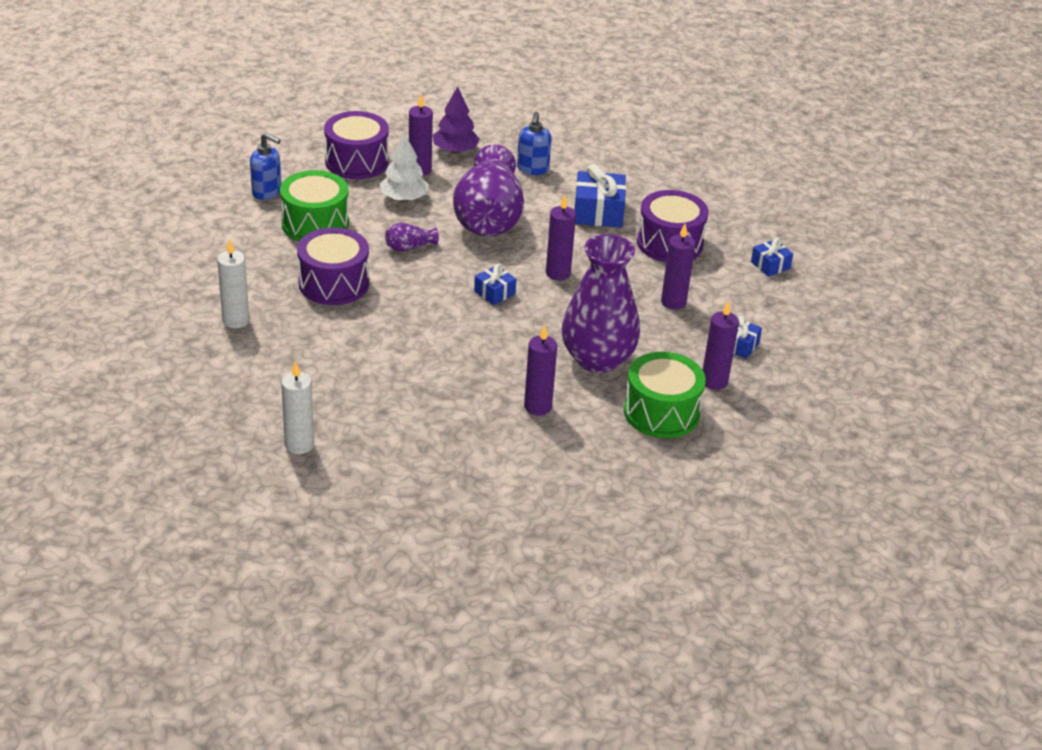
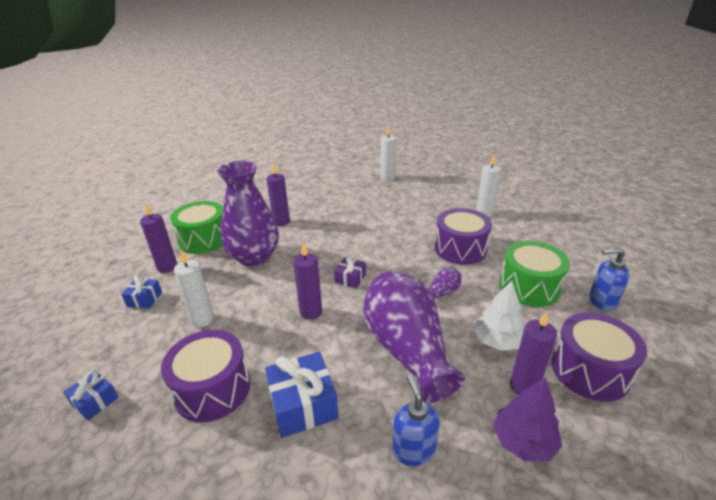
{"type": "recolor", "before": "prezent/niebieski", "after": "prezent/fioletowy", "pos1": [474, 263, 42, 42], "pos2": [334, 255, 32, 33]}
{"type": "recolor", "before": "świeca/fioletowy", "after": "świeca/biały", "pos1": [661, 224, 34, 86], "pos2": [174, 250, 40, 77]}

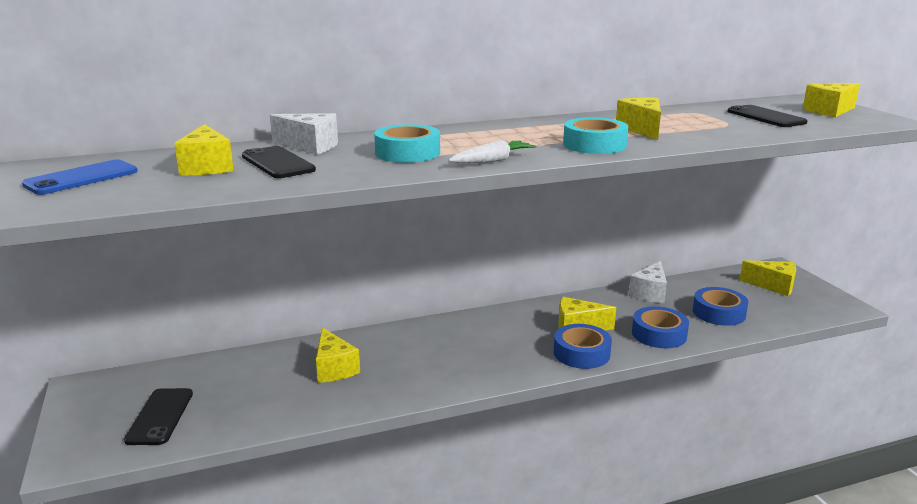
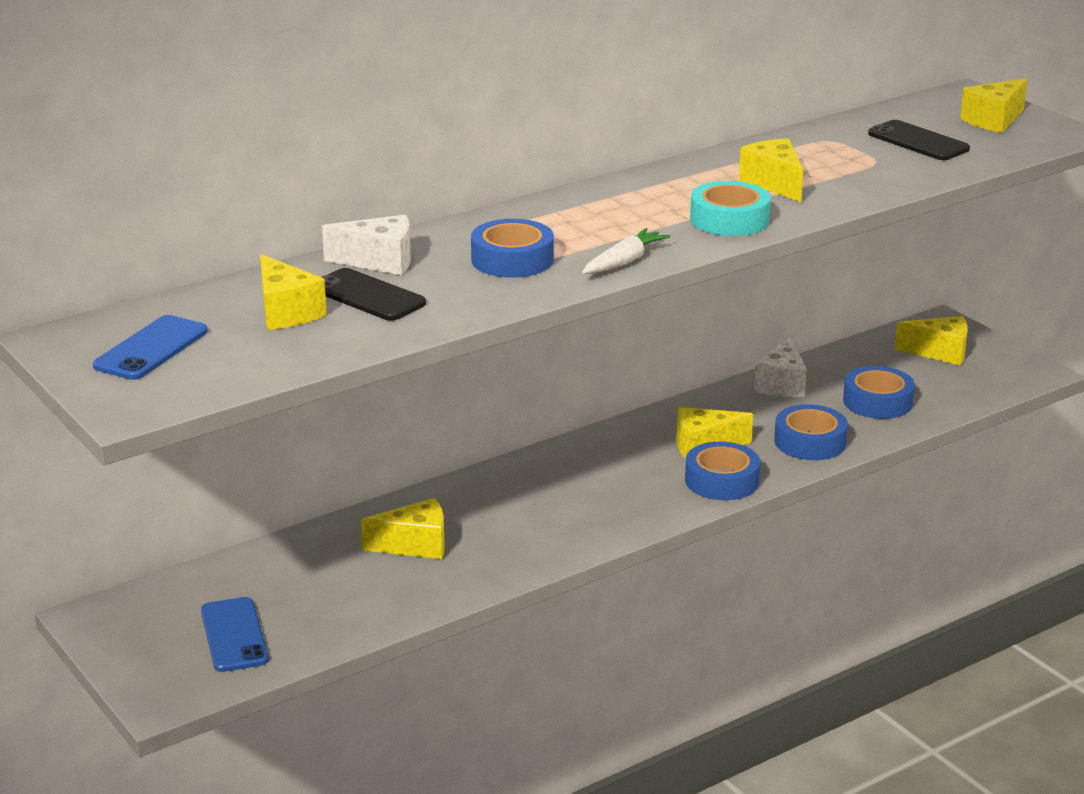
{"type": "recolor", "before": "telefon/czarny", "after": "telefon/niebieski", "pos1": [124, 388, 69, 57], "pos2": [201, 597, 68, 75]}
{"type": "rotate", "before": "ser/żółty", "pos1": [316, 327, 44, 56], "pos2": [361, 498, 84, 61], "turn": -60}
{"type": "recolor", "before": "taśma klejąca/turkusowy", "after": "taśma klejąca/niebieski", "pos1": [374, 124, 66, 39], "pos2": [471, 219, 83, 59]}

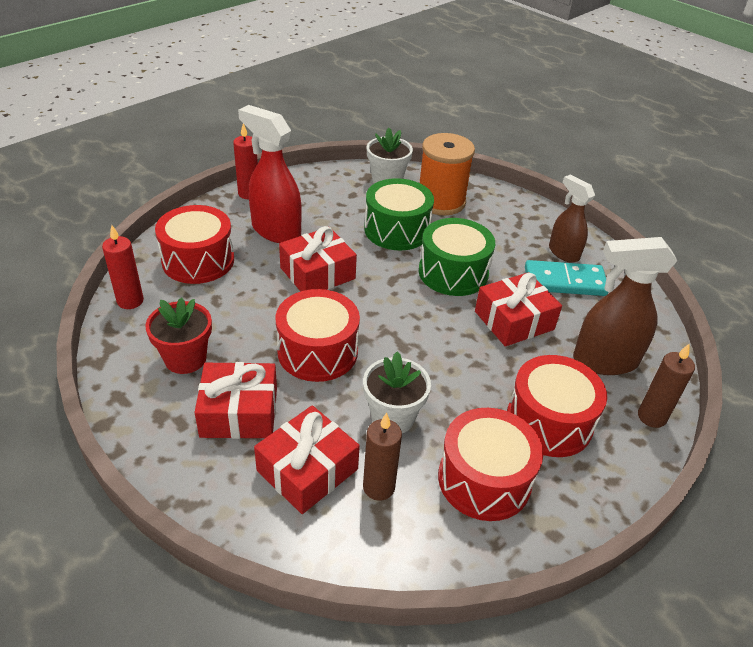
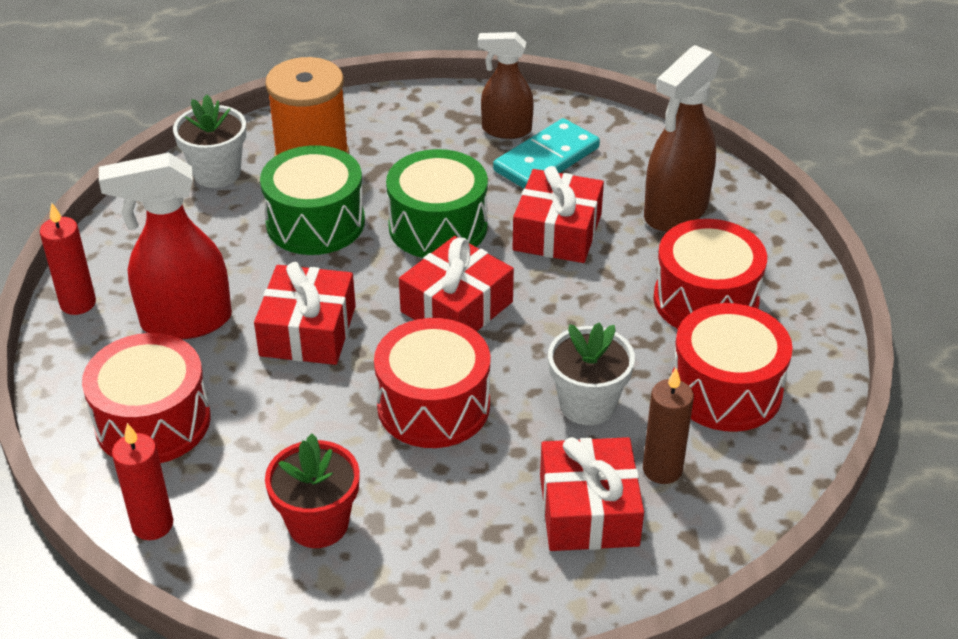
{"type": "move", "before": "prezent/czerwony", "pos1": [194, 362, 83, 77], "pos2": [399, 236, 115, 96]}
{"type": "delete", "before": "świeca/brązowy", "pos1": [638, 344, 57, 84]}

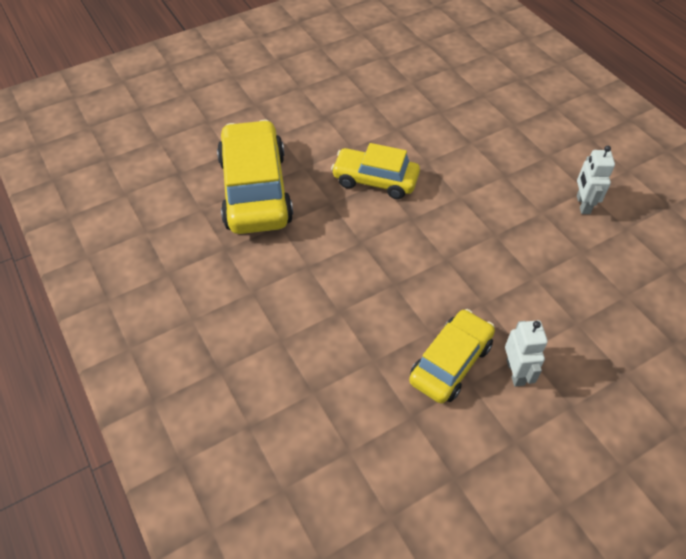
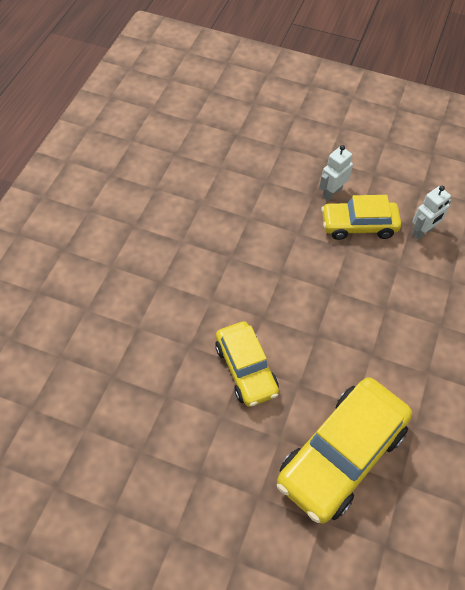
{"type": "move", "before": "robot/biały", "pos1": [577, 146, 38, 68], "pos2": [412, 186, 39, 54]}

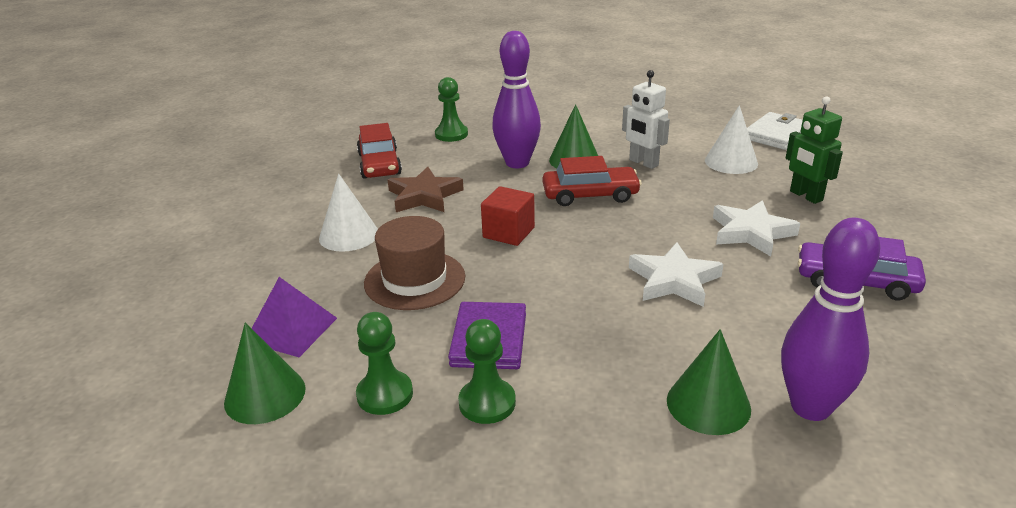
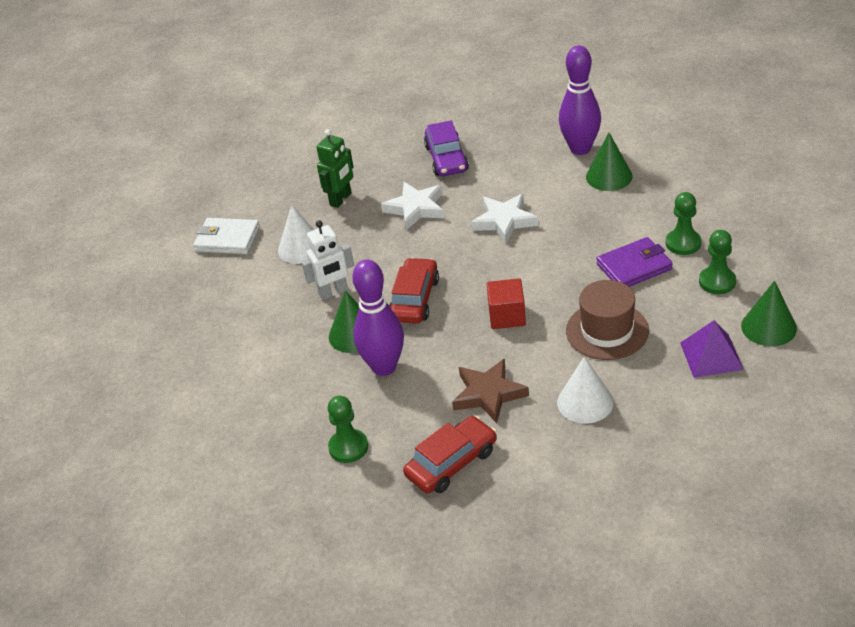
{"type": "rotate", "before": "samochód/czerwony", "pos1": [542, 156, 100, 50], "pos2": [389, 258, 50, 66], "turn": 45}
{"type": "rotate", "before": "robot/biały", "pos1": [622, 70, 48, 99], "pos2": [302, 220, 52, 80], "turn": 45}

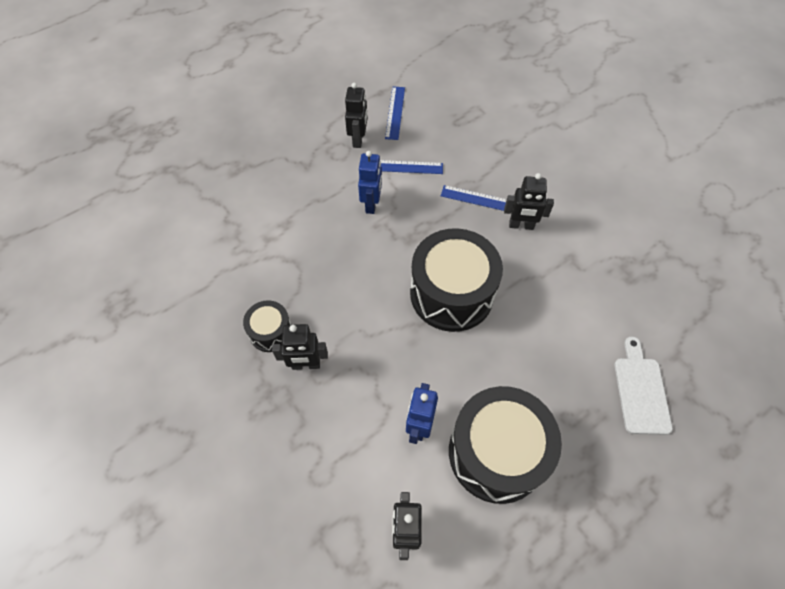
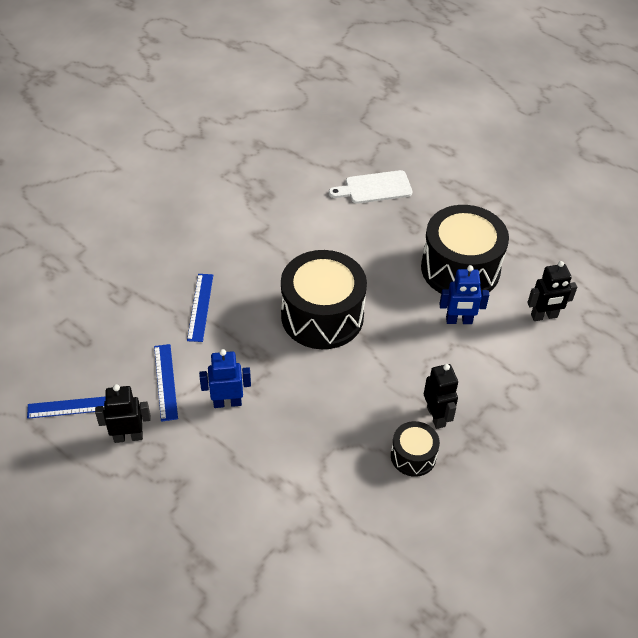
{"type": "delete", "before": "robot/czarny", "pos1": [504, 173, 50, 57]}

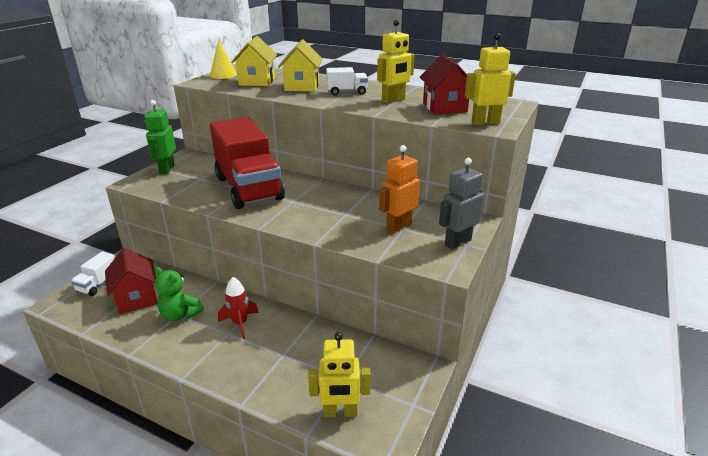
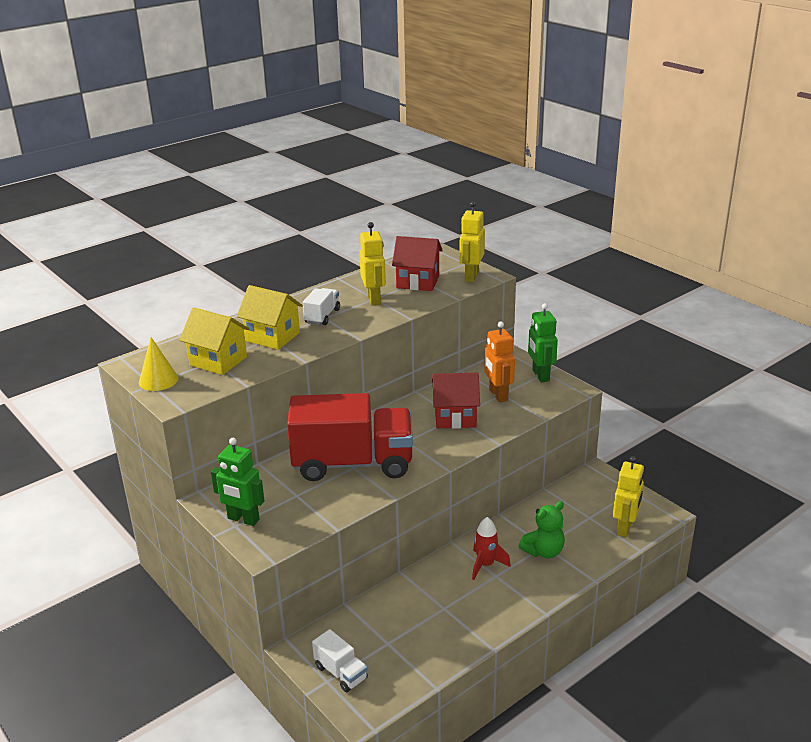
{"type": "move", "before": "domek/czerwony", "pos1": [105, 248, 52, 66], "pos2": [432, 373, 48, 56]}
{"type": "move", "before": "miś/zielony", "pos1": [154, 267, 50, 54], "pos2": [519, 501, 46, 57]}
{"type": "recolor", "before": "robot/szary", "after": "robot/zielony", "pos1": [439, 158, 45, 91], "pos2": [528, 303, 30, 79]}

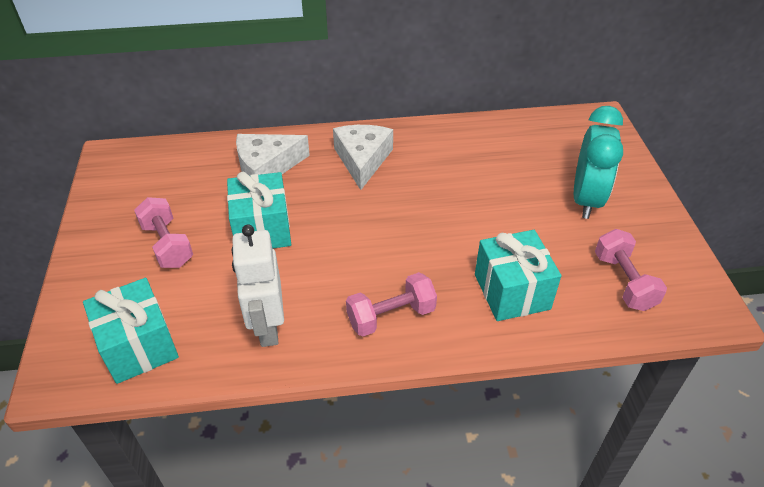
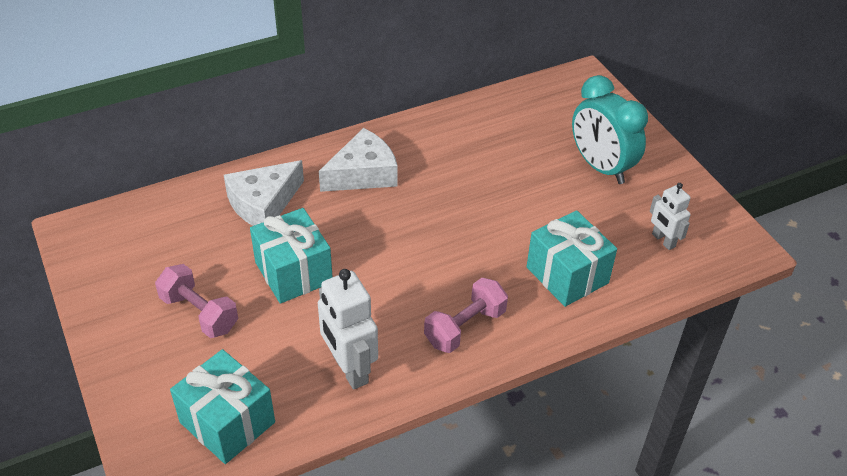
{"type": "rotate", "before": "ser/biały", "pos1": [333, 125, 60, 65], "pos2": [319, 128, 79, 64], "turn": 75}
{"type": "rotate", "before": "budzik/turkusowy", "pos1": [574, 106, 49, 113], "pos2": [572, 75, 76, 109], "turn": 150}
{"type": "replace", "before": "hantel/różowy", "after": "robot/biały", "pos1": [595, 229, 72, 82], "pos2": [650, 183, 41, 67]}

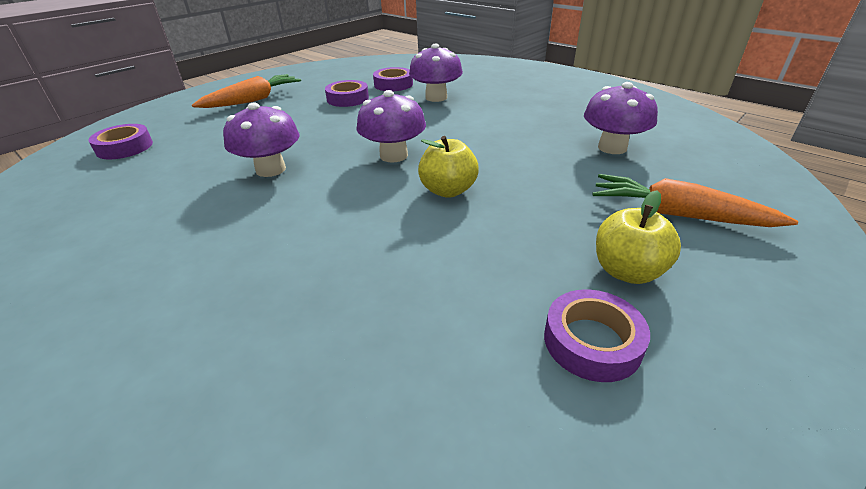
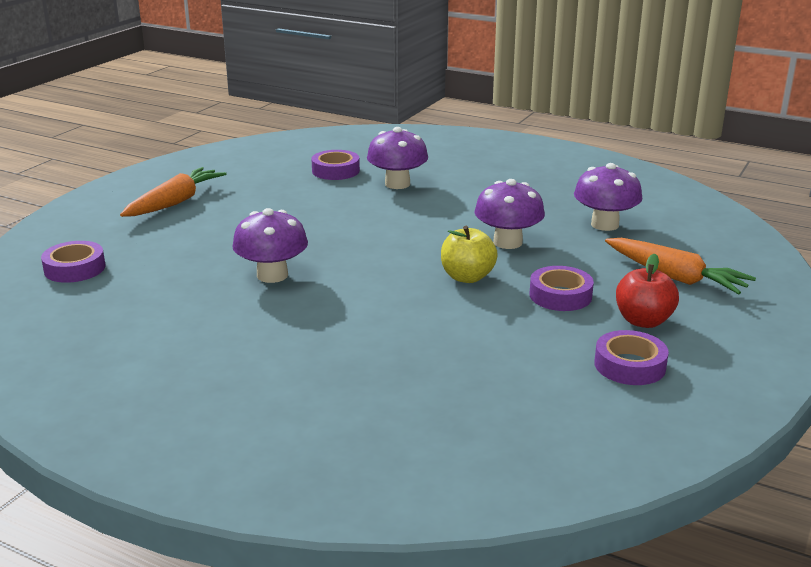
{"type": "move", "before": "taśma klejąca/fioletowy", "pos1": [325, 80, 44, 27], "pos2": [529, 266, 65, 45]}
{"type": "move", "before": "grzyb/fioletowy", "pos1": [356, 90, 70, 72], "pos2": [474, 179, 71, 70]}
{"type": "rotate", "before": "marchewka/pomarańczowy", "pos1": [592, 174, 206, 53], "pos2": [605, 238, 151, 56], "turn": -150}
{"type": "recolor", "before": "jabłko/żółty", "after": "jabłko/czerwony", "pos1": [596, 190, 85, 94], "pos2": [616, 254, 63, 74]}

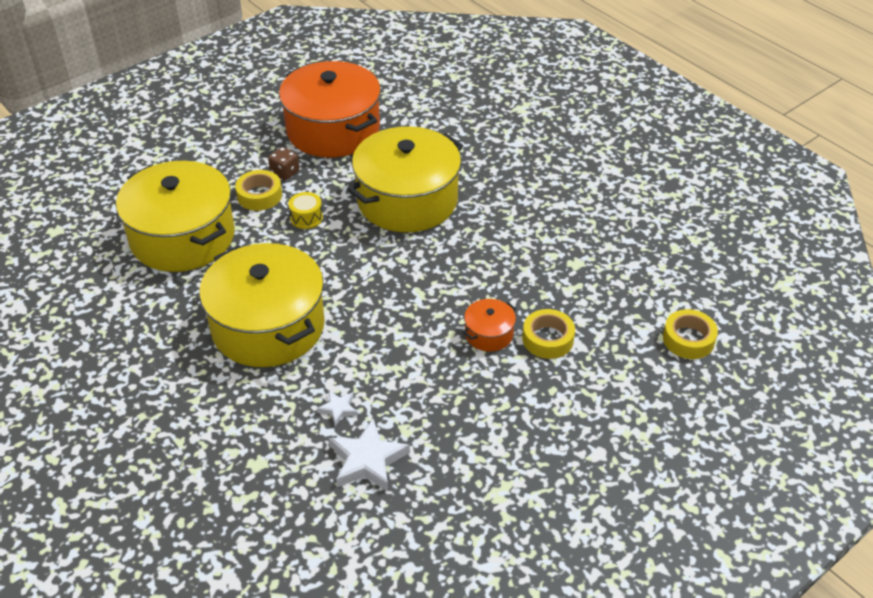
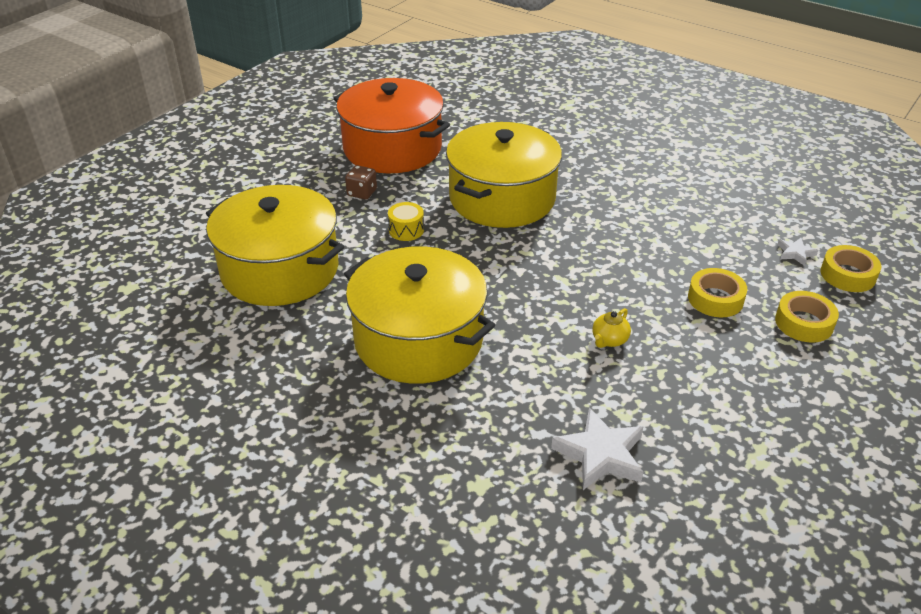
{"type": "move", "before": "taśma klejąca/żółty", "pos1": [235, 170, 47, 41], "pos2": [775, 291, 64, 52]}
{"type": "move", "before": "gwiazda/biały", "pos1": [317, 391, 41, 35], "pos2": [778, 238, 40, 28]}
{"type": "delete", "before": "garnek/pomarańczowy", "pos1": [463, 299, 53, 53]}
{"type": "insert", "after": "imbryk/żółty", "pos2": [592, 308, 39, 40]}

